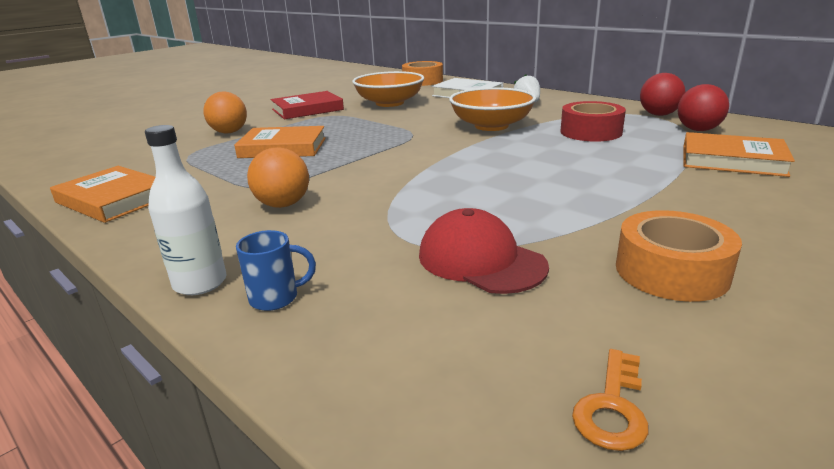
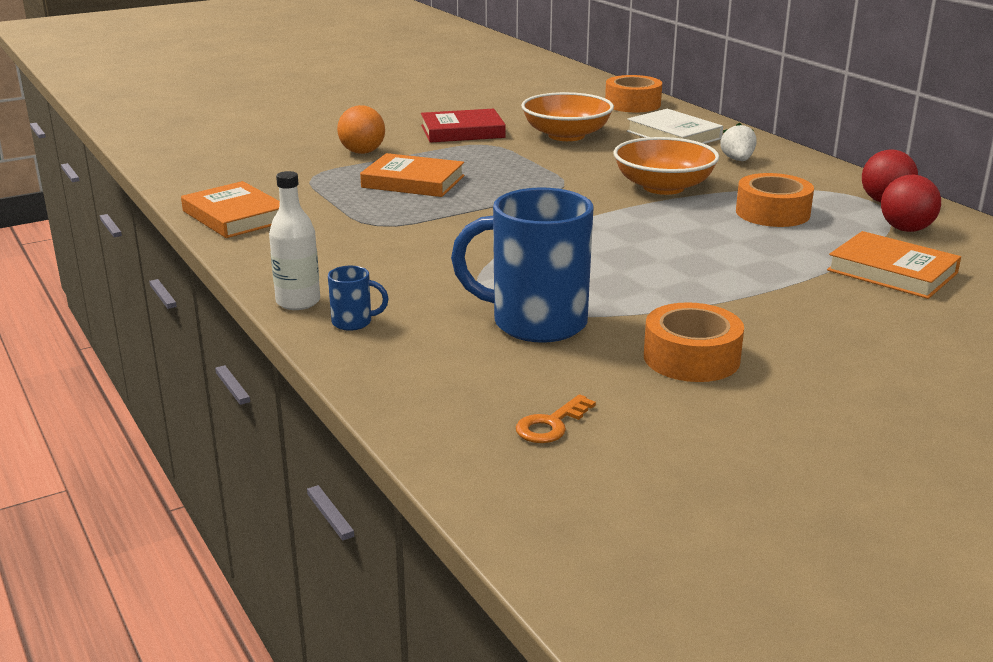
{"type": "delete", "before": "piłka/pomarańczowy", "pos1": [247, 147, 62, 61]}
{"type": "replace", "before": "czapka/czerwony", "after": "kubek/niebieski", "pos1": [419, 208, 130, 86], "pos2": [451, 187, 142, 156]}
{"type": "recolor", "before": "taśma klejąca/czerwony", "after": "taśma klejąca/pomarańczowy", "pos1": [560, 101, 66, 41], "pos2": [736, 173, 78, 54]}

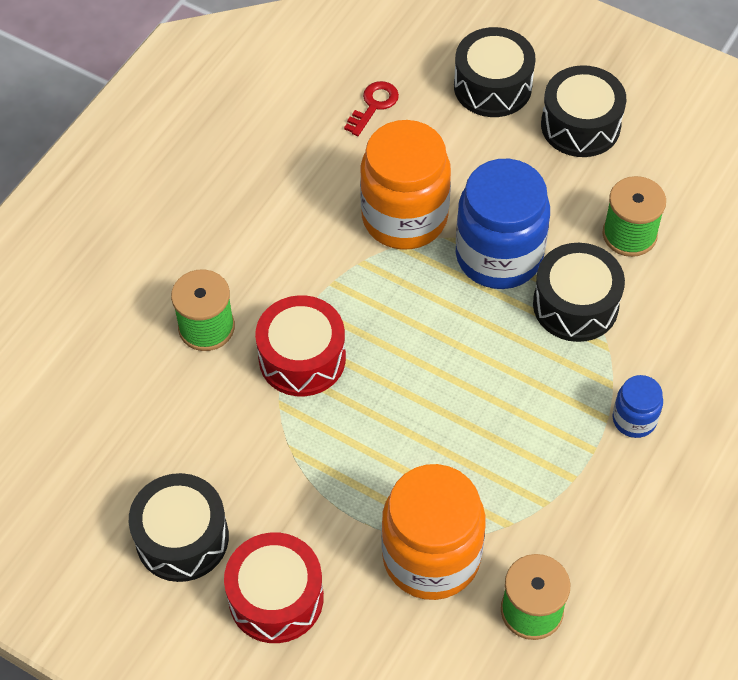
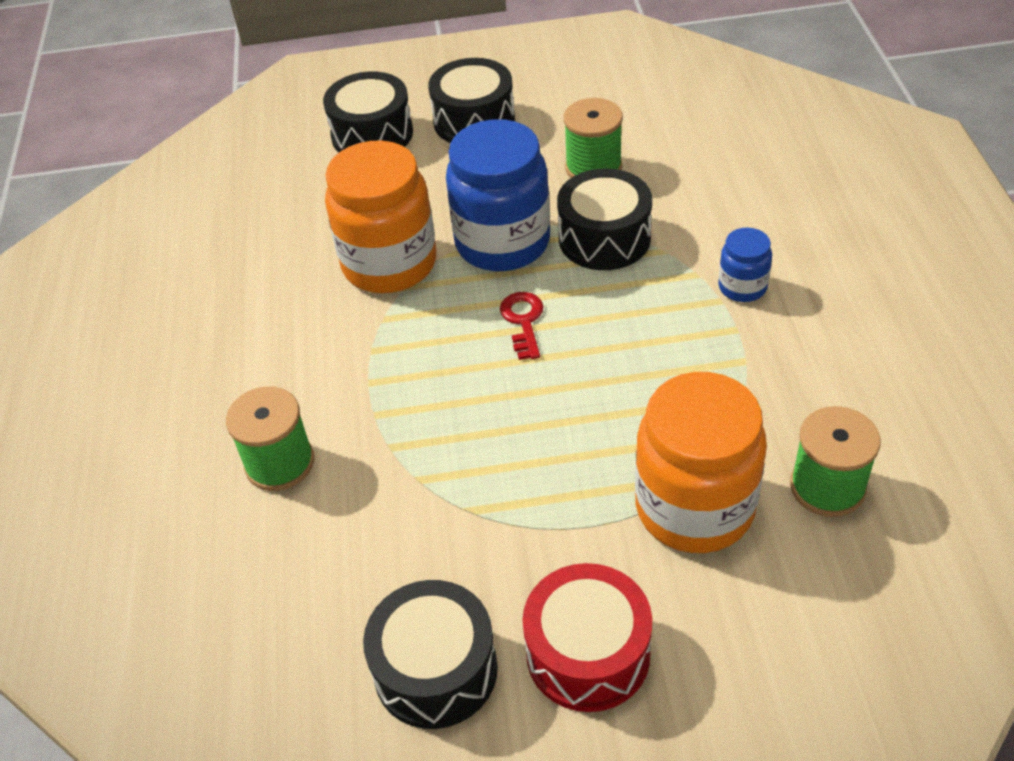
{"type": "delete", "before": "bęben/czerwony", "pos1": [255, 295, 91, 101]}
{"type": "move", "before": "klucz/czerwony", "pos1": [344, 81, 55, 55], "pos2": [500, 292, 44, 68]}

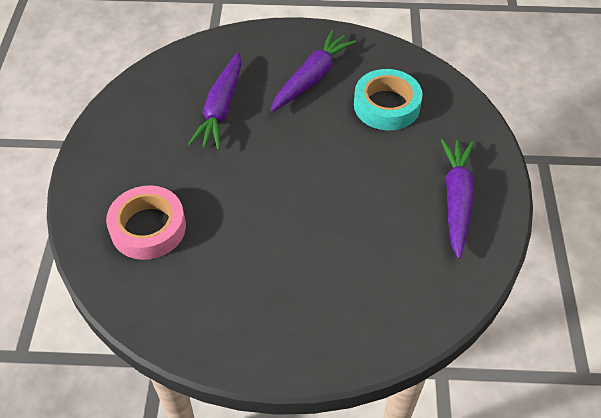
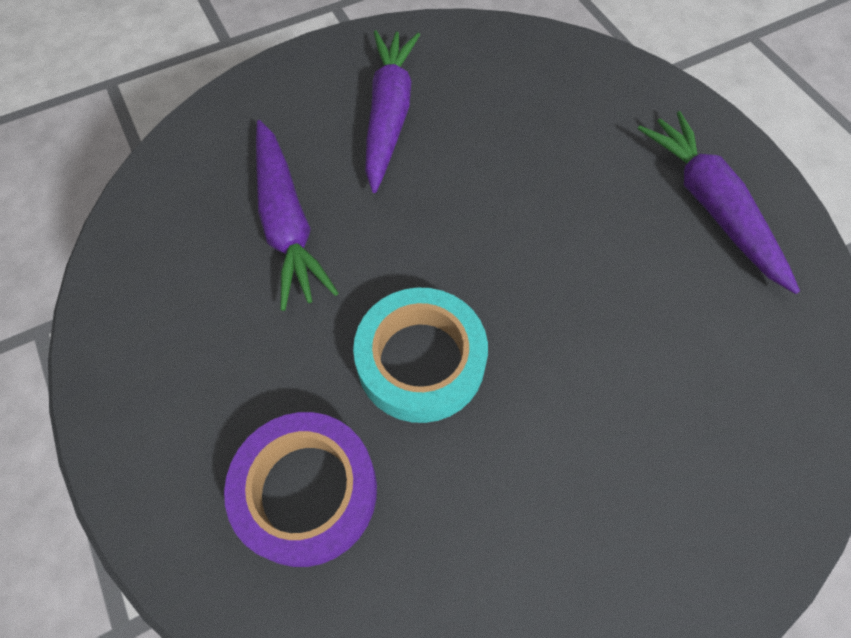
{"type": "recolor", "before": "taśma klejąca/różowy", "after": "taśma klejąca/fioletowy", "pos1": [106, 185, 80, 75], "pos2": [224, 412, 153, 155]}
{"type": "move", "before": "taśma klejąca/turkusowy", "pos1": [354, 69, 69, 61], "pos2": [353, 288, 135, 135]}

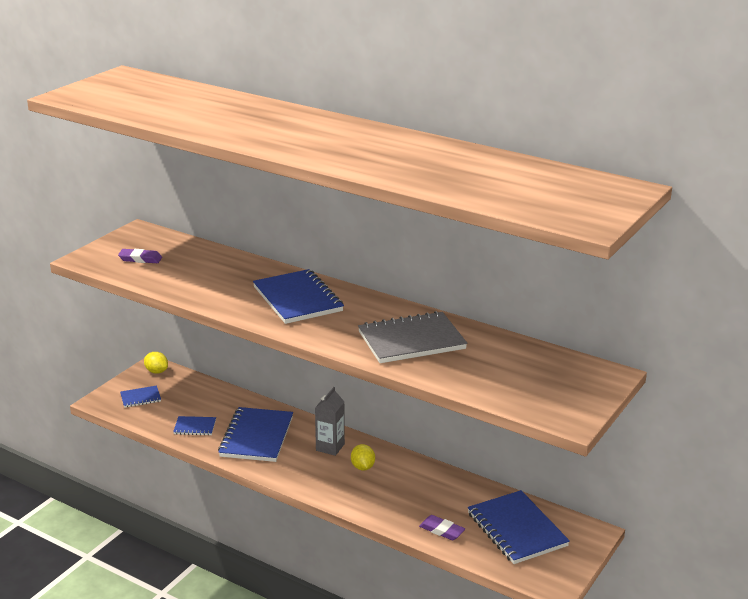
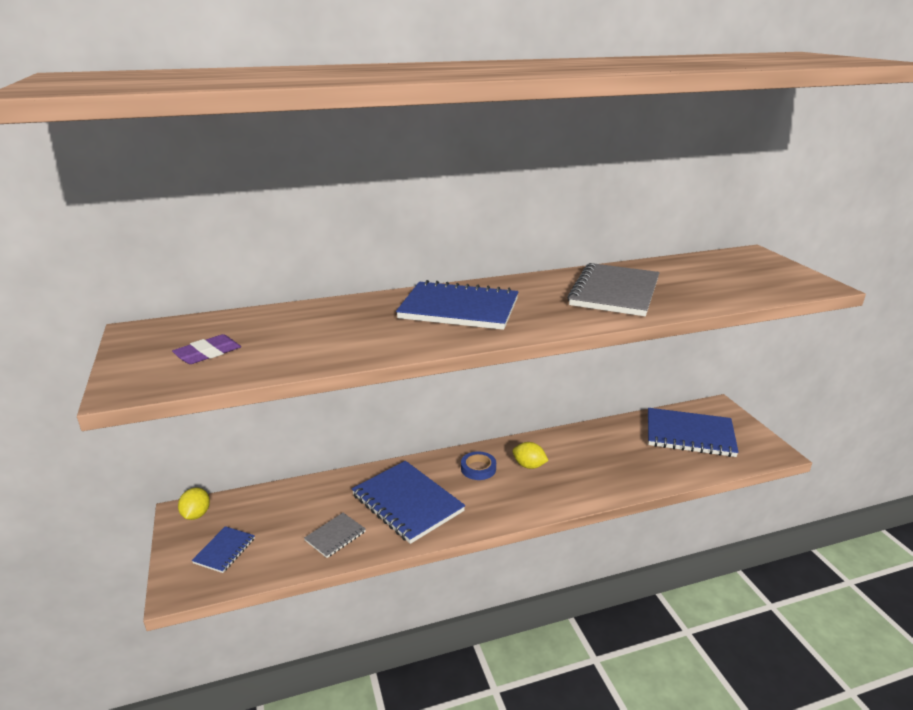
{"type": "rotate", "before": "cytryna/żółty", "pos1": [144, 352, 24, 22], "pos2": [178, 487, 32, 33], "turn": -75}
{"type": "recolor", "before": "zeszyt/niebieski", "after": "zeszyt/szary", "pos1": [173, 416, 43, 19], "pos2": [304, 513, 62, 45]}
{"type": "replace", "before": "karton mleka/szary", "after": "taśma klejąca/niebieski", "pos1": [315, 387, 30, 69], "pos2": [461, 452, 35, 28]}
{"type": "delete", "before": "gumka do mazania/fioletowy", "pos1": [419, 515, 46, 25]}

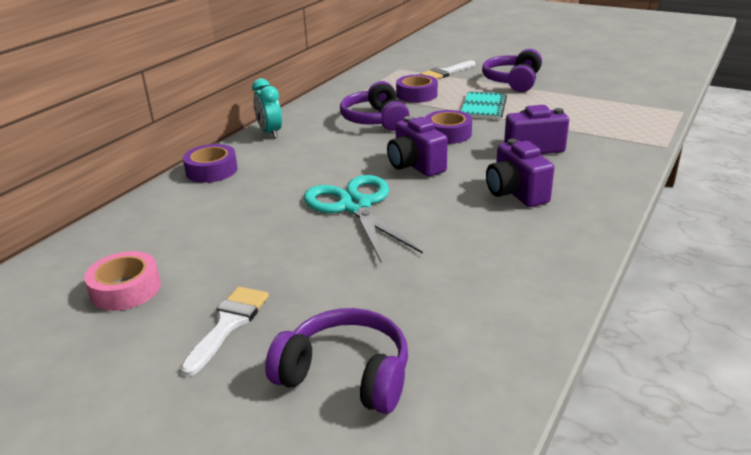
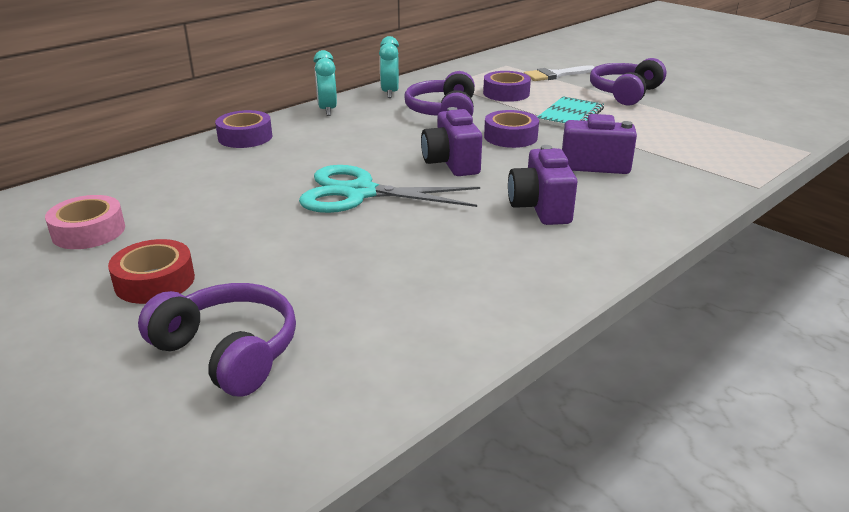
{"type": "replace", "before": "pędzel/biały", "after": "taśma klejąca/czerwony", "pos1": [180, 287, 89, 90], "pos2": [108, 239, 87, 65]}
{"type": "rotate", "before": "nożyczki/turkusowy", "pos1": [304, 175, 119, 87], "pos2": [299, 165, 181, 48], "turn": -75}
{"type": "insert", "after": "budzik/turkusowy", "pos2": [379, 36, 20, 62]}

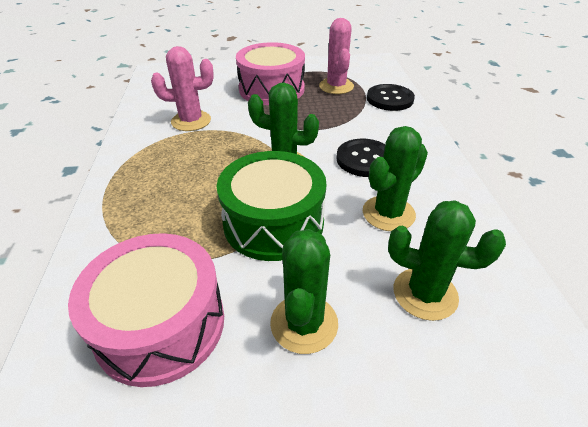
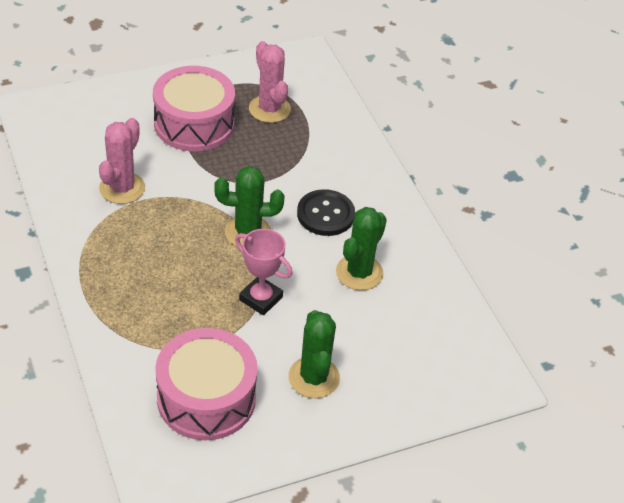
{"type": "rotate", "before": "kaktus/różowy", "pos1": [151, 46, 63, 85], "pos2": [99, 118, 46, 86], "turn": -45}
{"type": "replace", "before": "bęben/zielony", "after": "puchar/różowy", "pos1": [217, 151, 110, 110], "pos2": [235, 229, 57, 86]}
{"type": "delete", "before": "guzik/czarny", "pos1": [367, 84, 48, 27]}
{"type": "delete", "before": "kaktus/zielony", "pos1": [388, 200, 118, 121]}

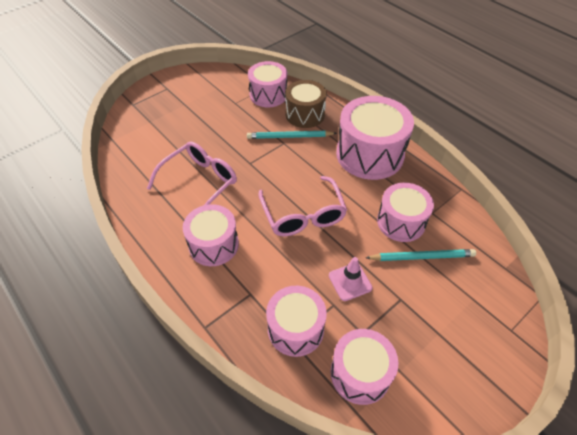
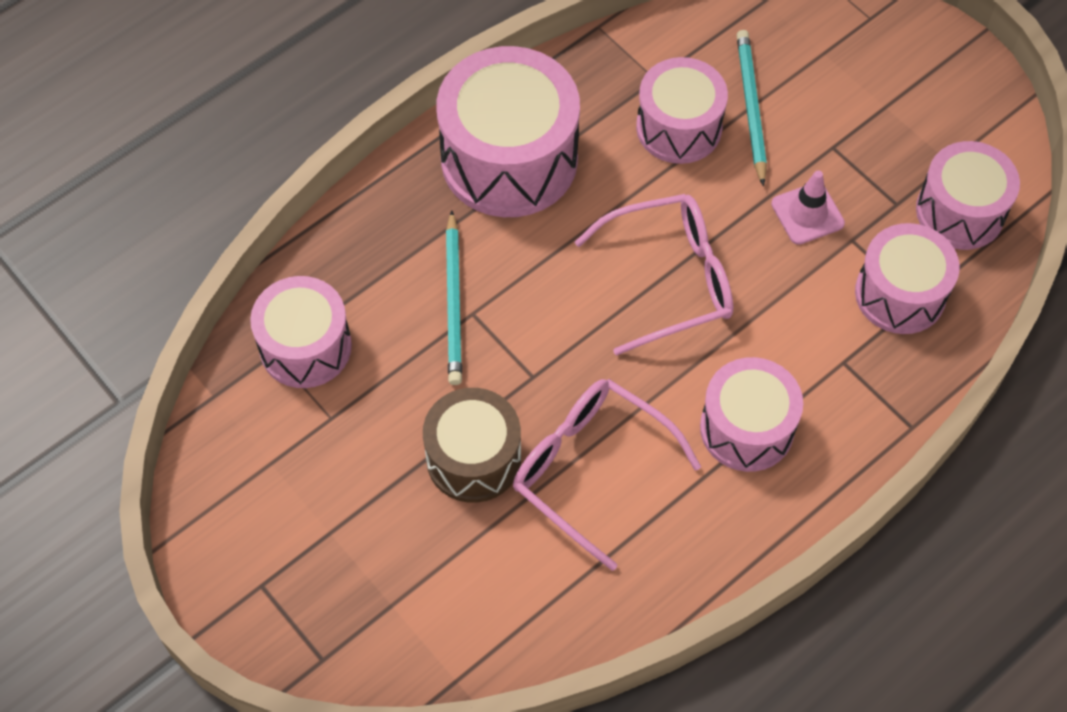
{"type": "move", "before": "bęben/brązowy", "pos1": [285, 80, 42, 48], "pos2": [423, 388, 98, 115]}

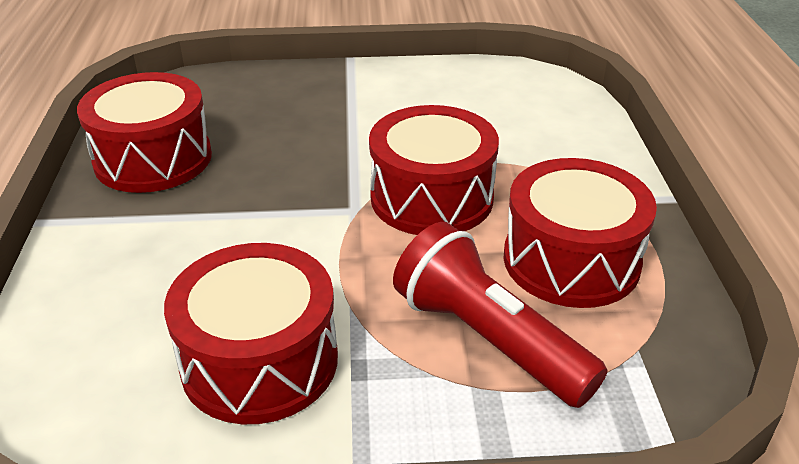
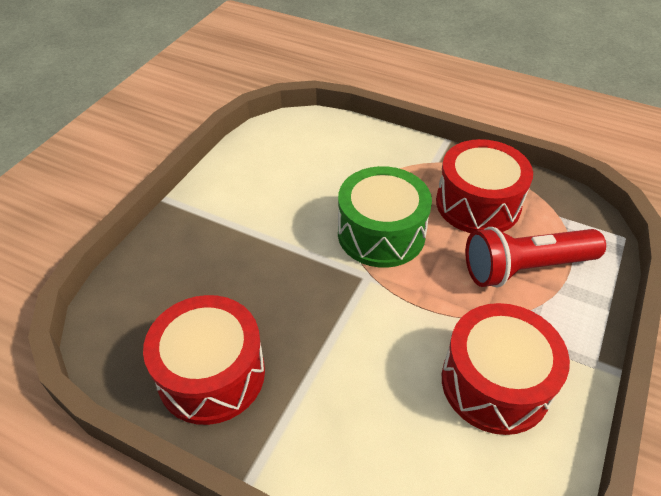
{"type": "recolor", "before": "bęben/czerwony", "after": "bęben/zielony", "pos1": [369, 105, 130, 130], "pos2": [338, 166, 94, 102]}

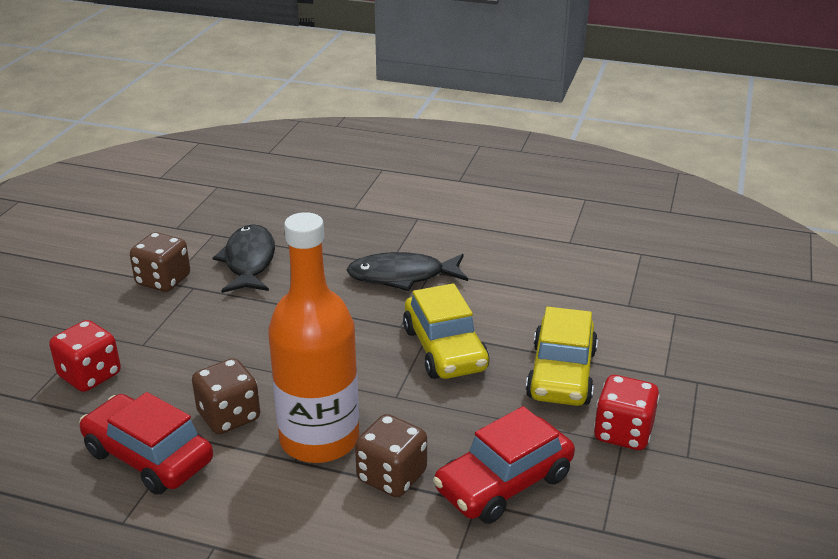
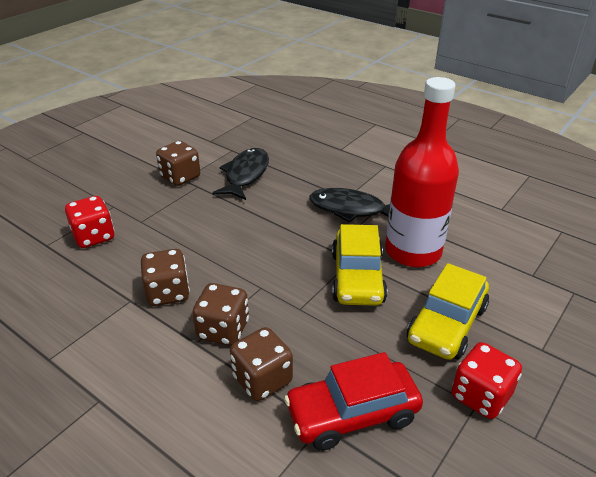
{"type": "delete", "before": "samochód/czerwony", "pos1": [79, 392, 134, 103]}
{"type": "replace", "before": "butelka/pomarańczowy", "after": "kostka do gry/brązowy", "pos1": [268, 212, 91, 251], "pos2": [192, 283, 57, 63]}
{"type": "insert", "after": "butelka/czerwony", "pos2": [385, 77, 74, 190]}

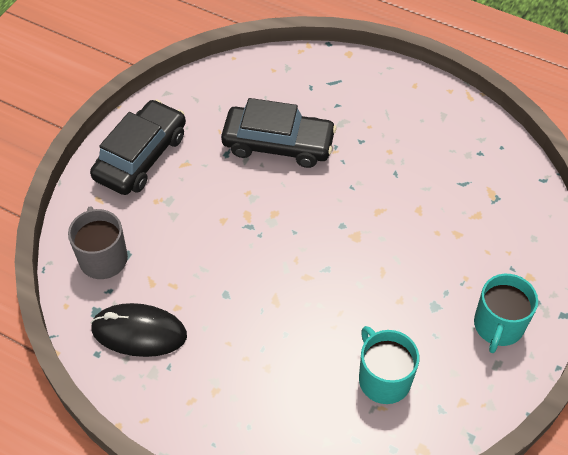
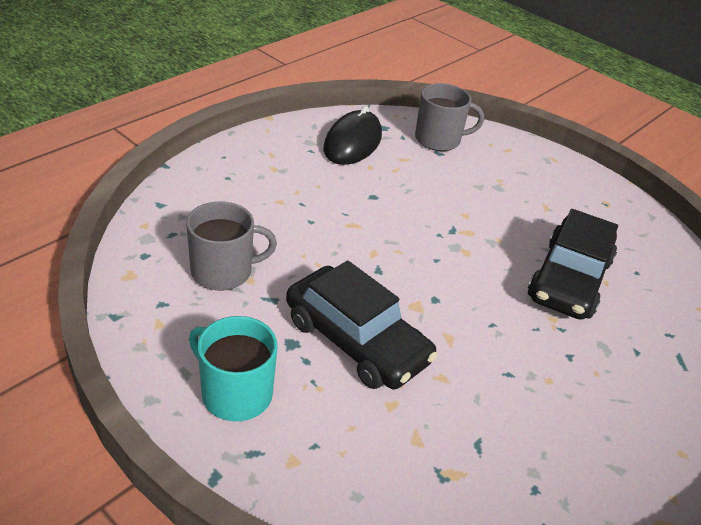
{"type": "move", "before": "samochód/czarny", "pos1": [90, 99, 96, 96], "pos2": [286, 261, 151, 128]}
{"type": "recolor", "before": "kubek/turkusowy", "after": "kubek/szary", "pos1": [359, 326, 60, 78], "pos2": [186, 201, 91, 89]}

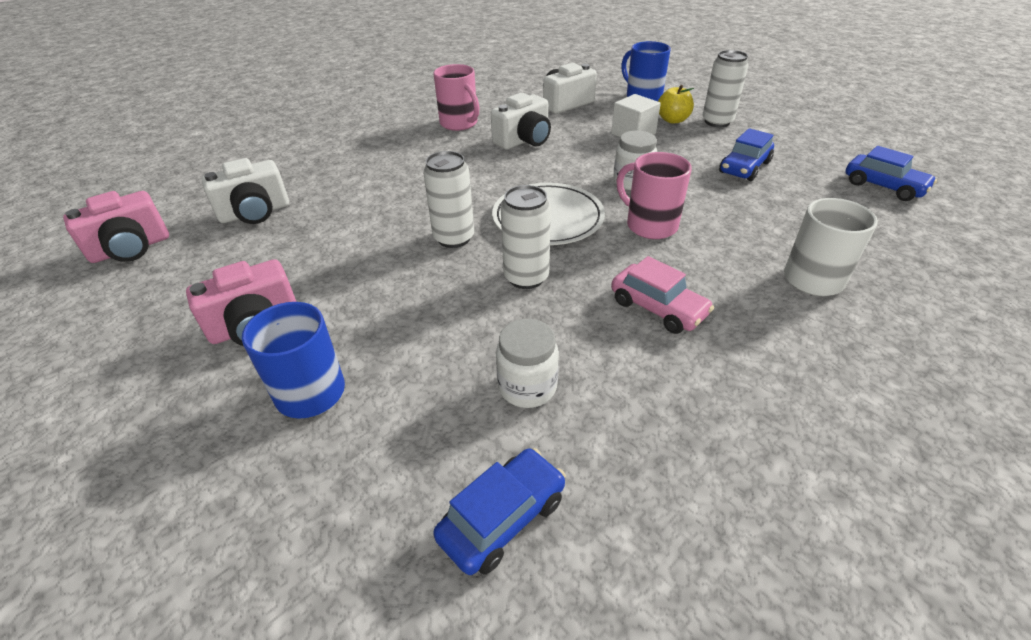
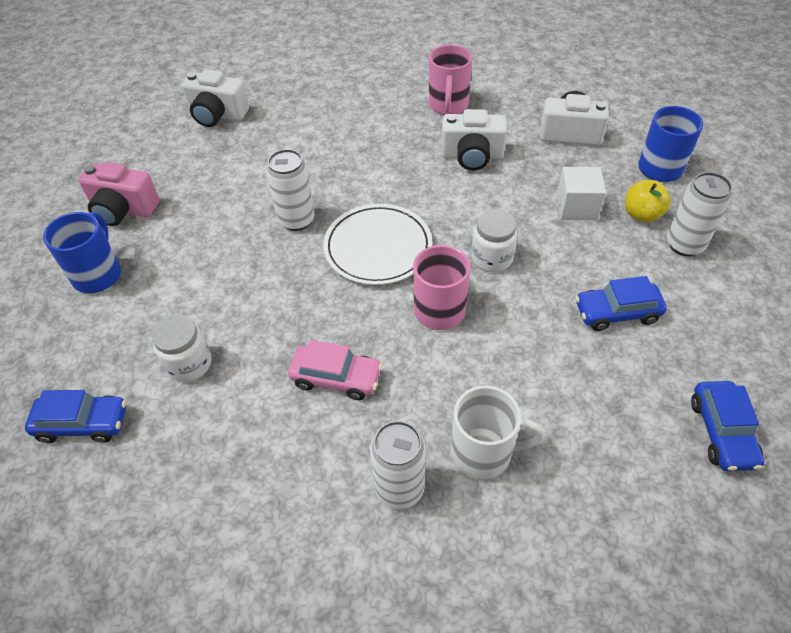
{"type": "delete", "before": "aparat fotograficzny/różowy", "pos1": [63, 191, 106, 72]}
{"type": "move", "before": "puszka/biały", "pos1": [501, 185, 50, 104], "pos2": [370, 421, 56, 88]}
{"type": "rotate", "before": "samochód/różowy", "pos1": [611, 256, 103, 78], "pos2": [288, 340, 94, 60], "turn": -75}

